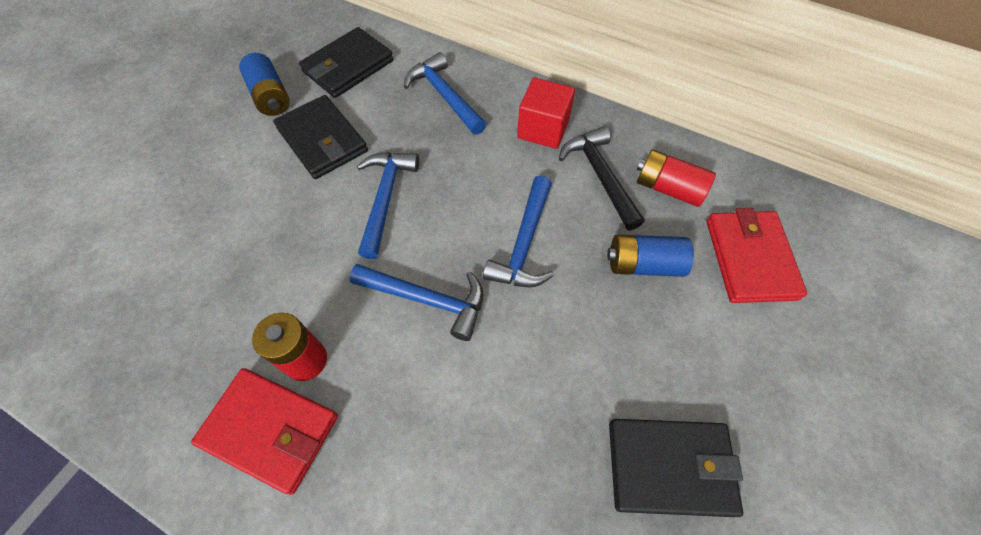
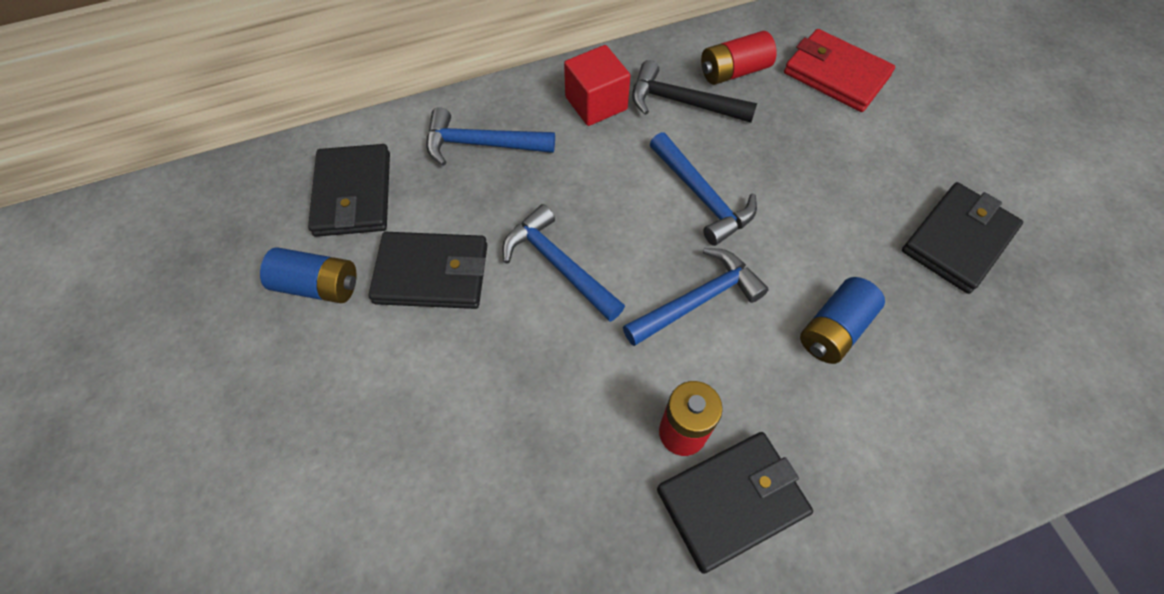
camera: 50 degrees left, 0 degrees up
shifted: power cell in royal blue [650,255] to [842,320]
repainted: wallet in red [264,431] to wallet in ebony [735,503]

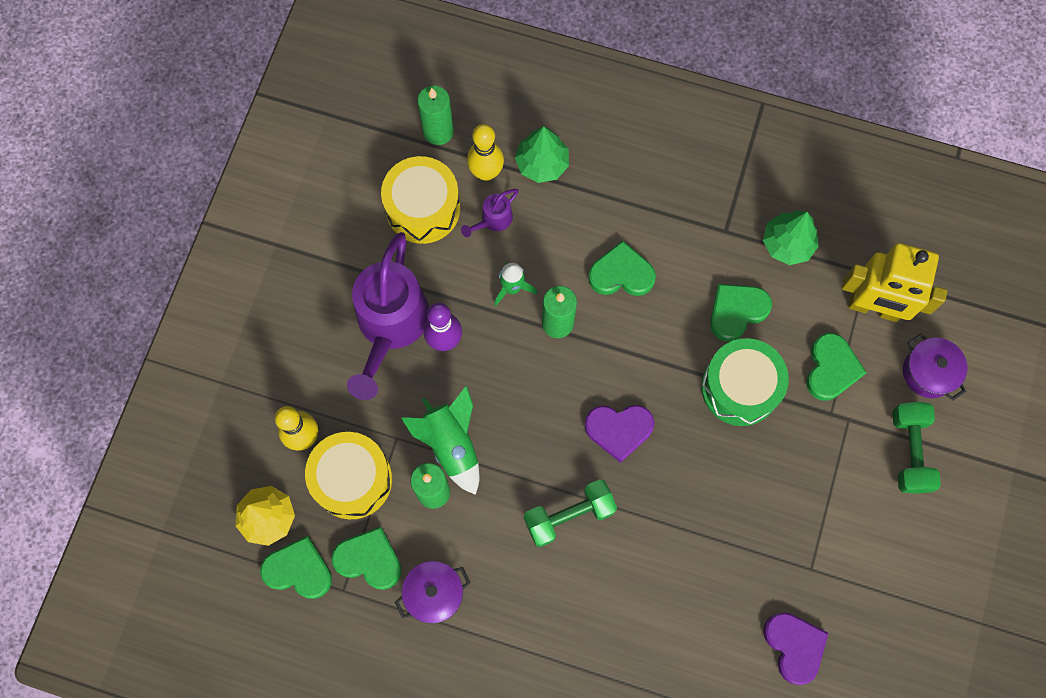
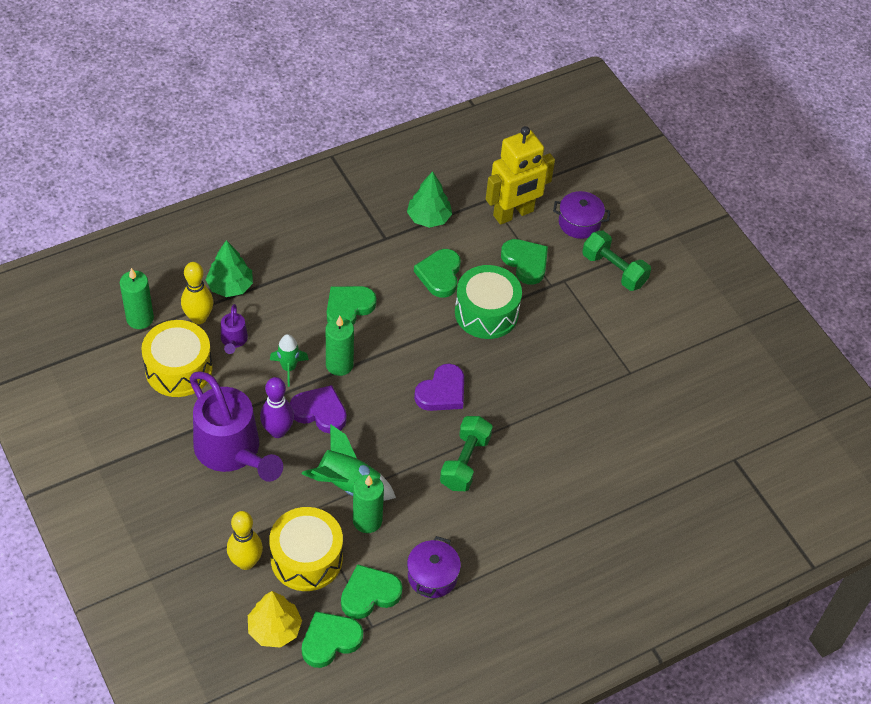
camera: 50 degrees left, 20 degrees down
shifted: heart shape in royal purple [795,648] to [318,409]

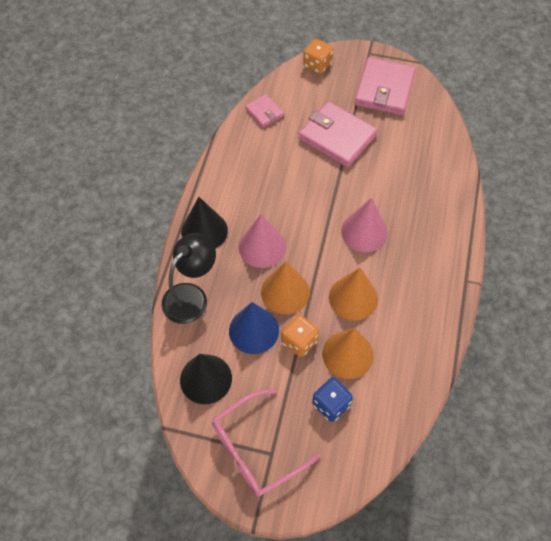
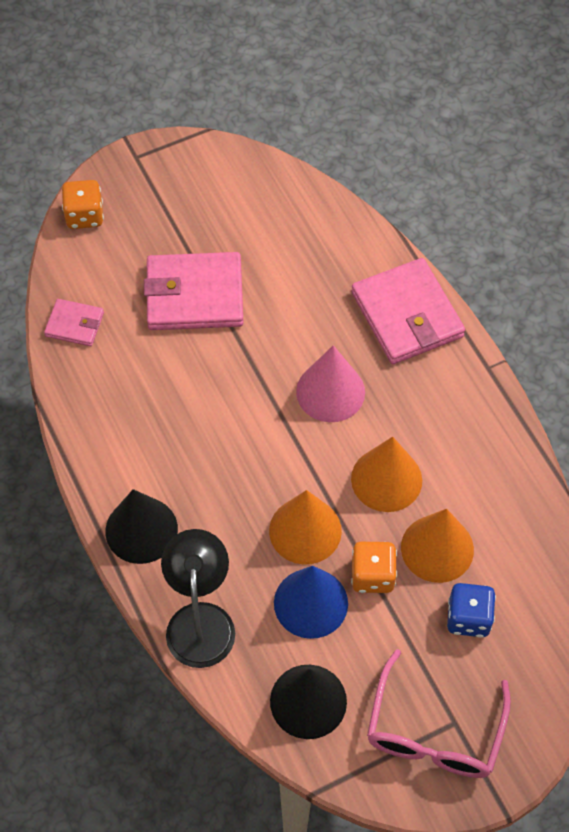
camera: 40 degrees left, 0 degrees up
gone: solid cone in rose-pink [262,241]
shifted: wallet in rose-pink [385,86] to [408,311]

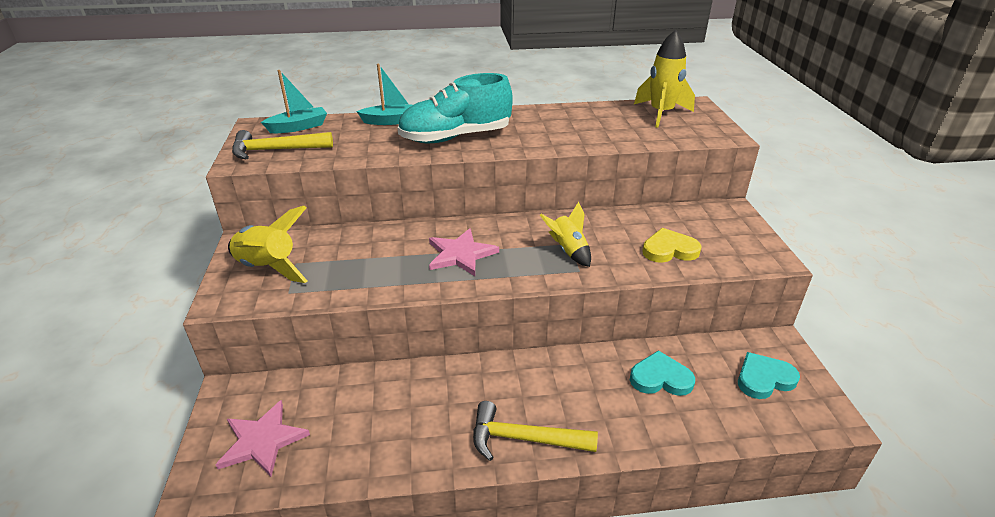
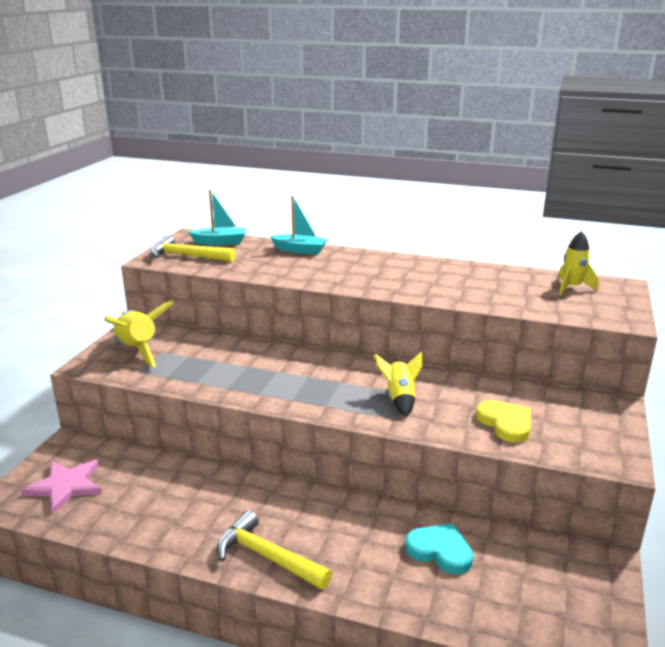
camera: 25 degrees right, 10 degrees down
gone: shoe in turquoise [455,108]; five-pointed star in rose-pink [464,252]; heart shape in turquoise [769,375]
rotated: heart shape in yellow [671,245] = [503,421] 45 degrees clockwise
scaled: rocket in yellow [664,79] = [578,263] x0.66

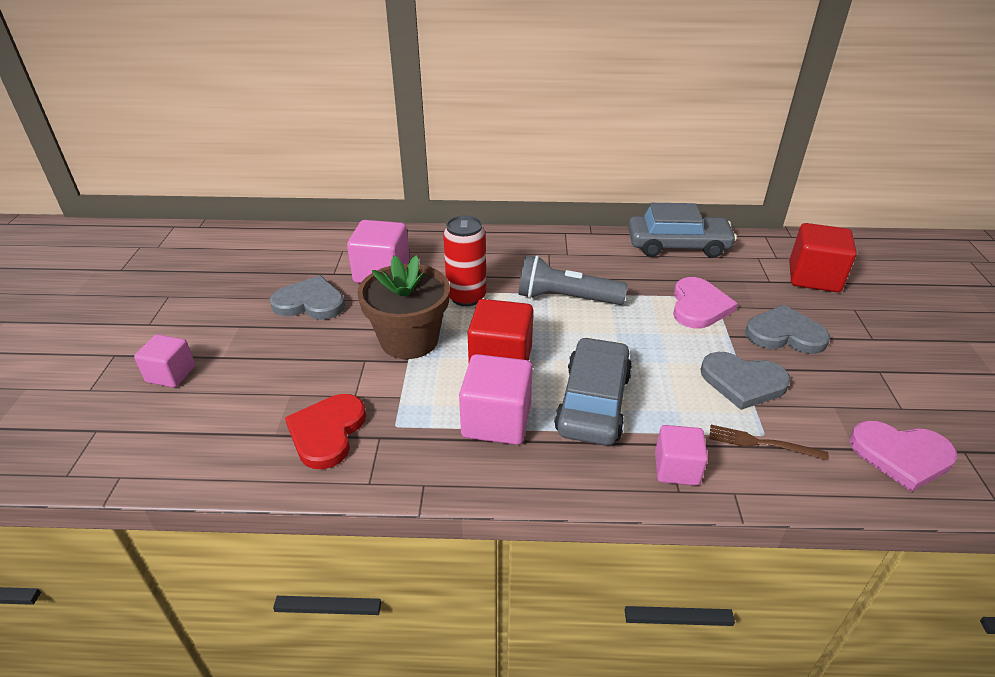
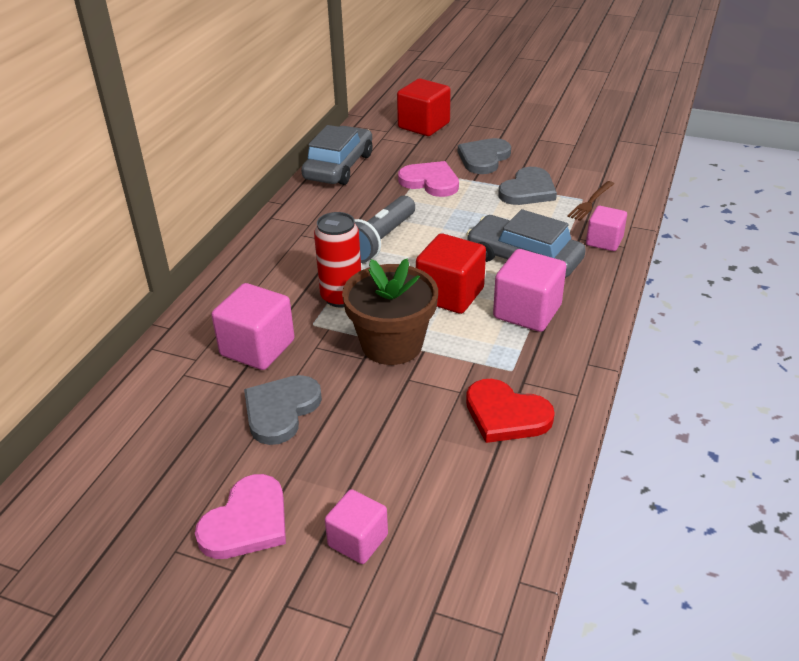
camera: 70 degrees left, 0 degrees up
shifted: heart shape in rose-pink [903,456] to [240,516]

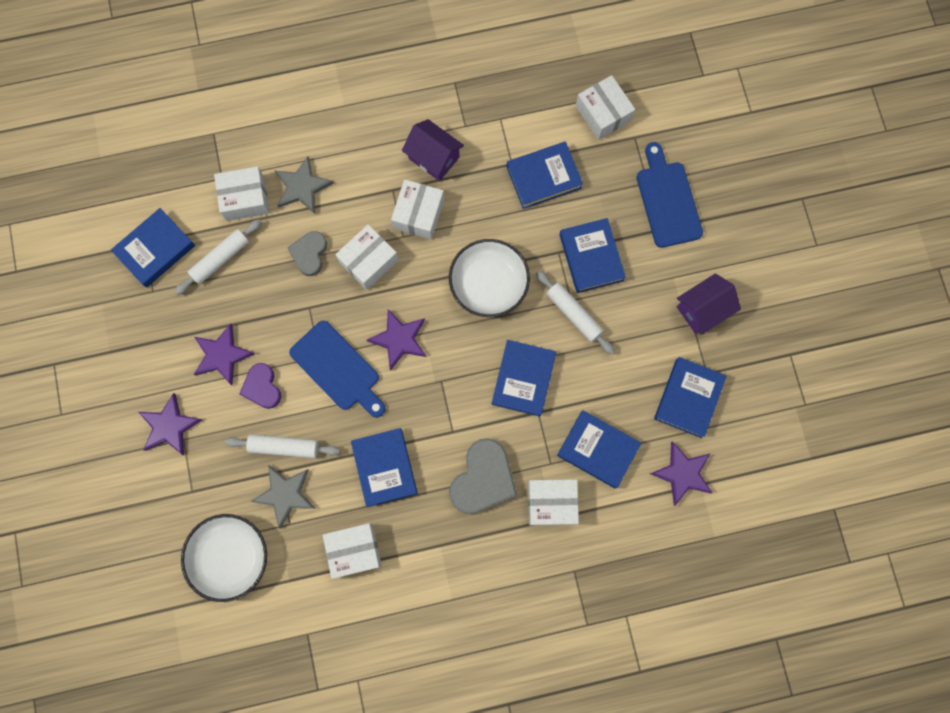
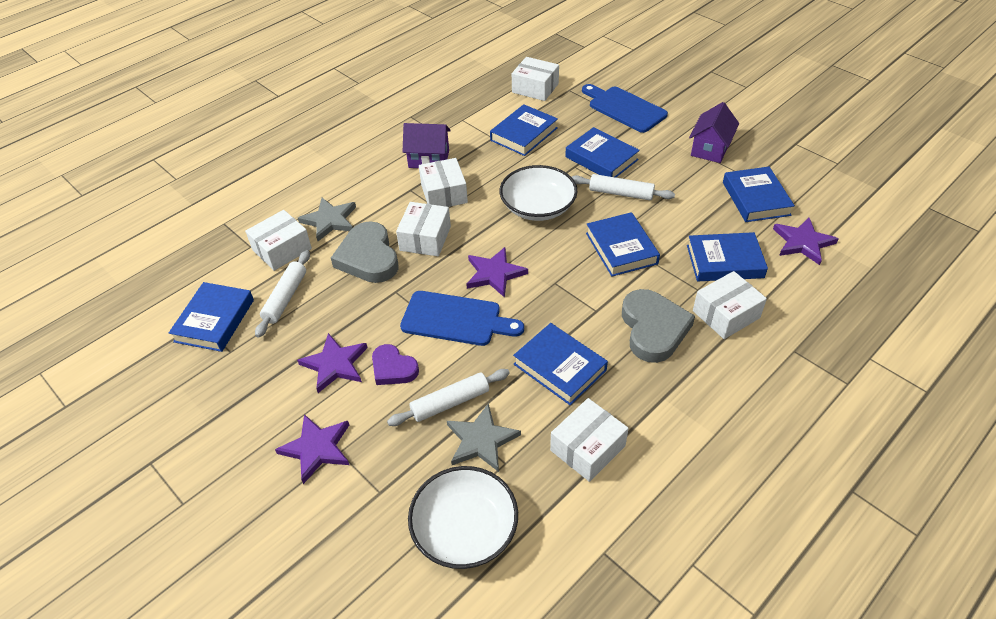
camera: 30 degrees left, 30 degrees down
scaled: heart shape in ash-grey [307,253] = [365,252] x1.65

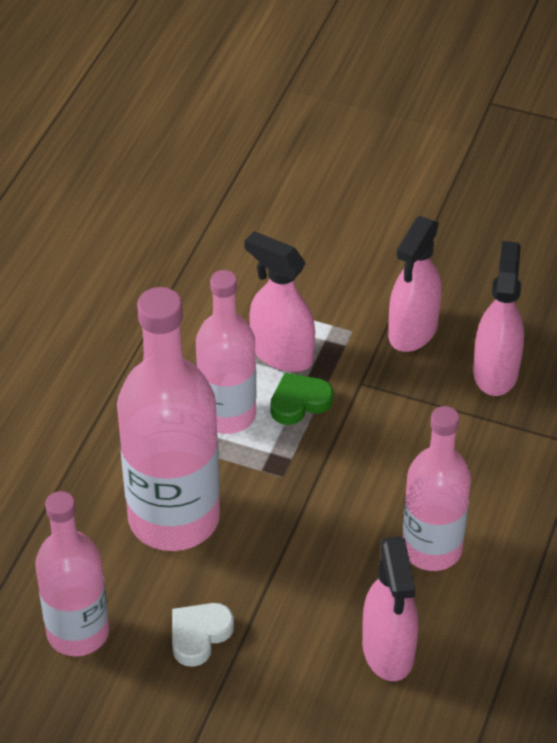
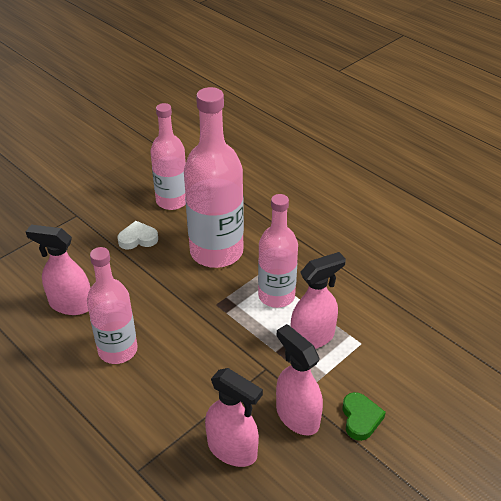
camera: 115 degrees right, 5 degrees down
shifted: heart shape in leaf-green [301,399] to [364,416]
rotated: heart shape in white [203,635] = [137,235] 75 degrees counterclockwise

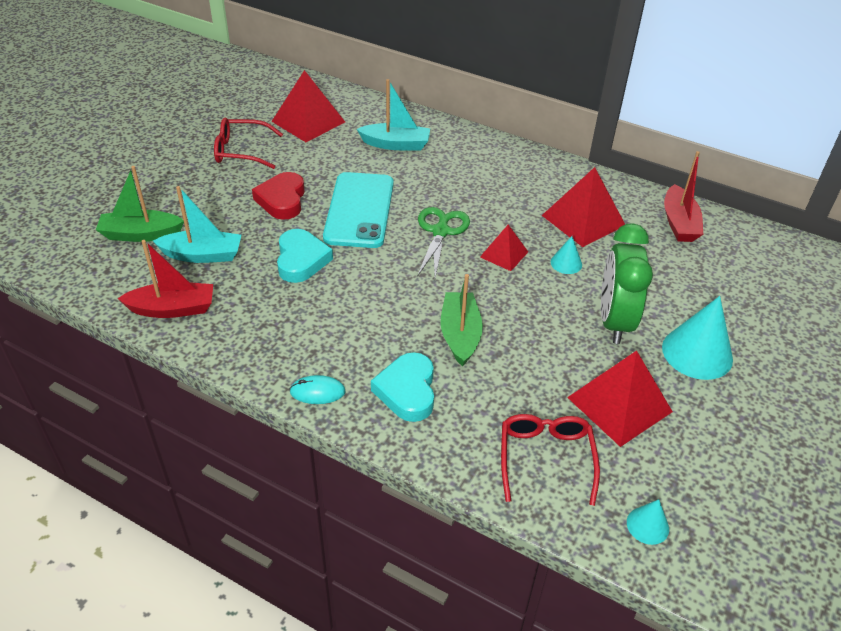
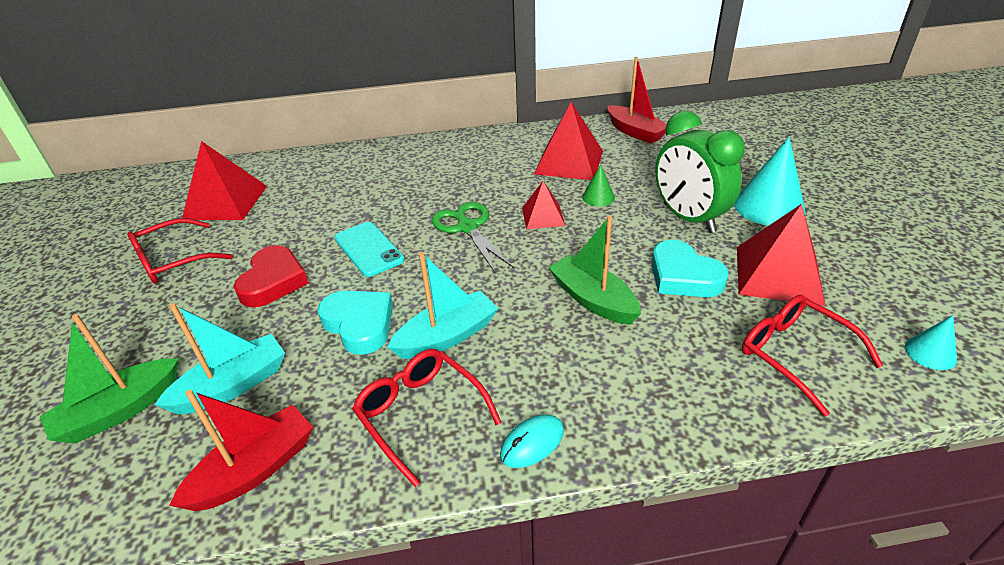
camera: 35 degrees left, 5 degrees down
new: glasses in red [427,418]
shifted: toy boat in turquoise [393,114] to [442,305]; heart shape in turquoise [402,387] to [690,268]
repainted: solid cone in turquoise [566,255] to solid cone in leaf-green [598,186]
rotated: heart shape in red [278,196] = [271,276] 135 degrees counterclockwise
scaled: smartphone in turquoise [358,210] = [370,249] x0.62

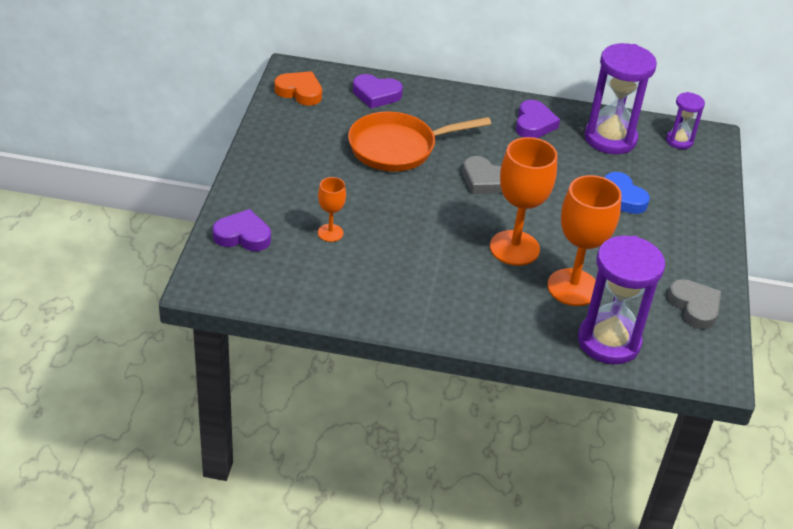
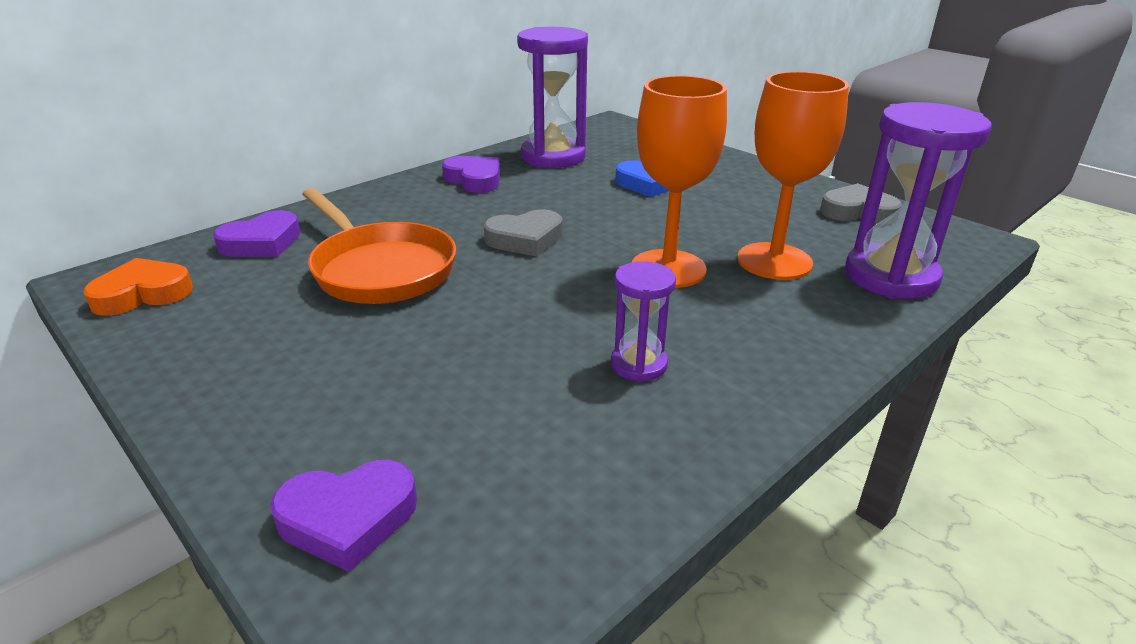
camera: 50 degrees left, 10 degrees down
gone: goblet in orange-coloured [332,209]
shifted: hourglass in royal purple [685,120] to [643,321]
rotated: heart shape in royal purple [242,230] = [343,516] 150 degrees counterclockwise; skillet in orange-coloured [419,141] = [379,246] 60 degrees counterclockwise

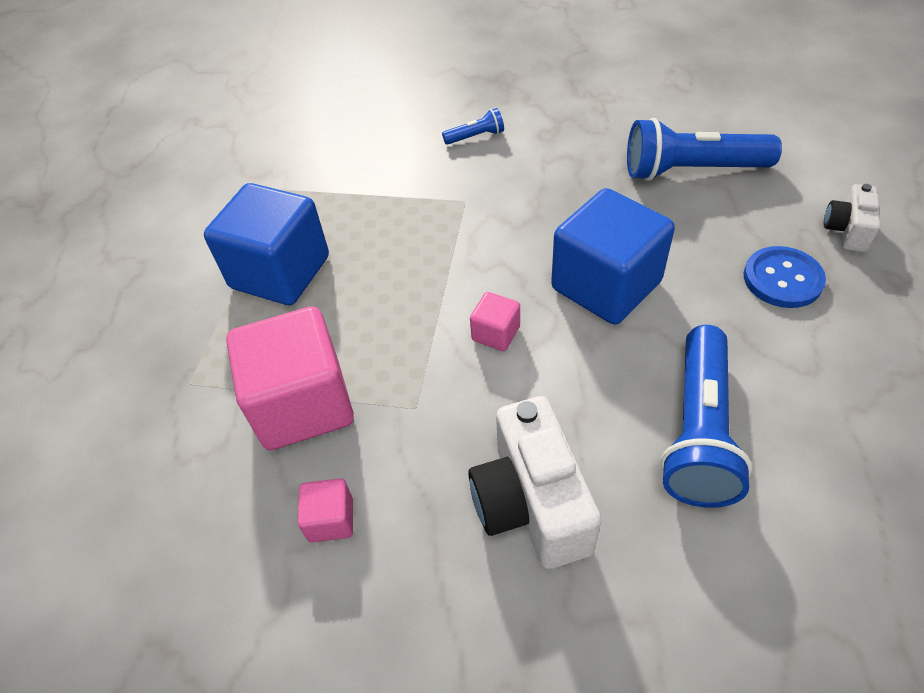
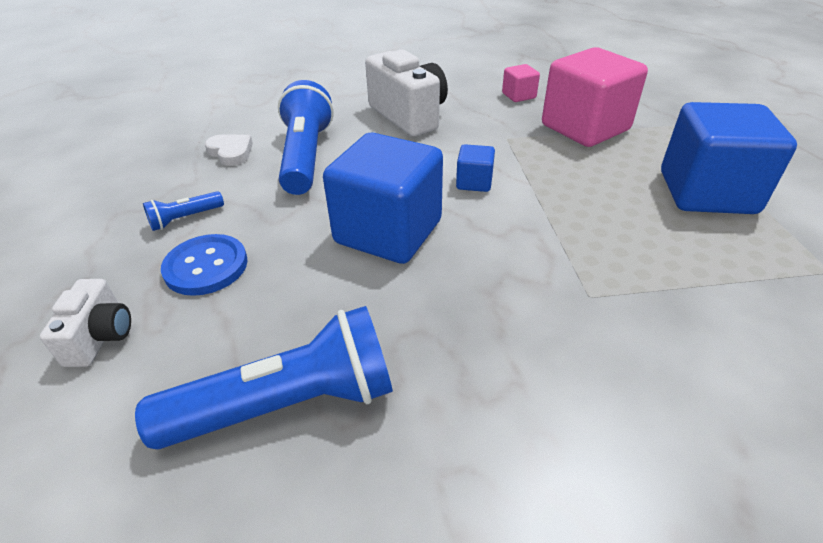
camera: 160 degrees right, 10 degrees down
new: heart shape in white [229,150]
shifted: torch in royal blue [473,126] to [183,211]
repainted: block in rose-pink [495,321] to block in royal blue [475,168]

